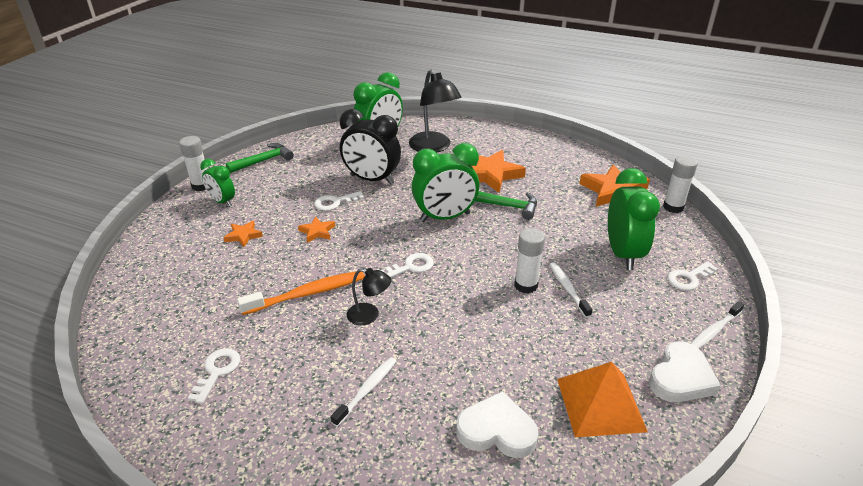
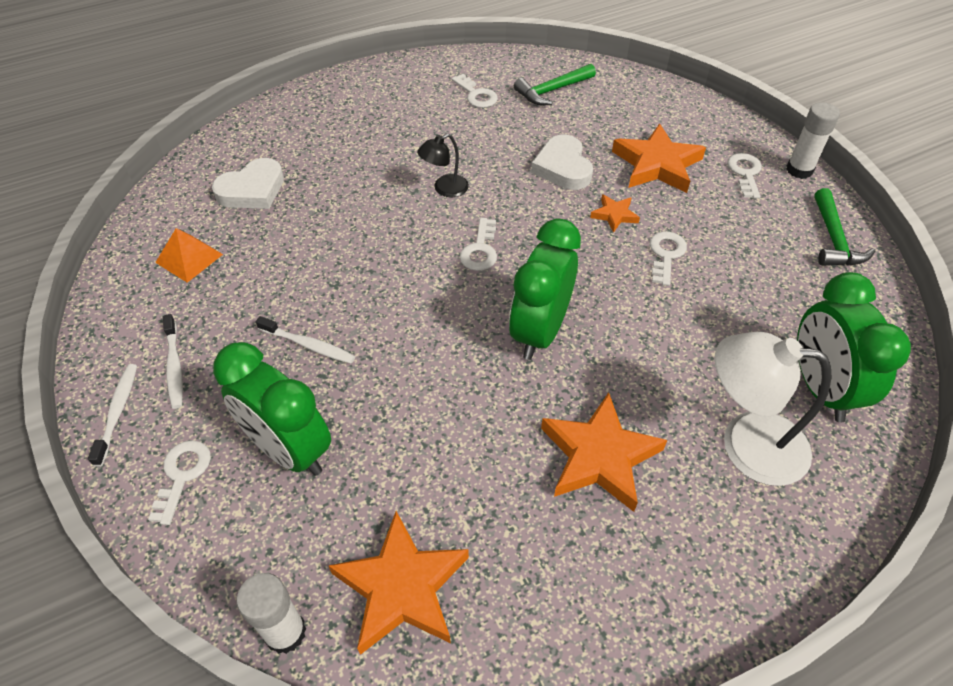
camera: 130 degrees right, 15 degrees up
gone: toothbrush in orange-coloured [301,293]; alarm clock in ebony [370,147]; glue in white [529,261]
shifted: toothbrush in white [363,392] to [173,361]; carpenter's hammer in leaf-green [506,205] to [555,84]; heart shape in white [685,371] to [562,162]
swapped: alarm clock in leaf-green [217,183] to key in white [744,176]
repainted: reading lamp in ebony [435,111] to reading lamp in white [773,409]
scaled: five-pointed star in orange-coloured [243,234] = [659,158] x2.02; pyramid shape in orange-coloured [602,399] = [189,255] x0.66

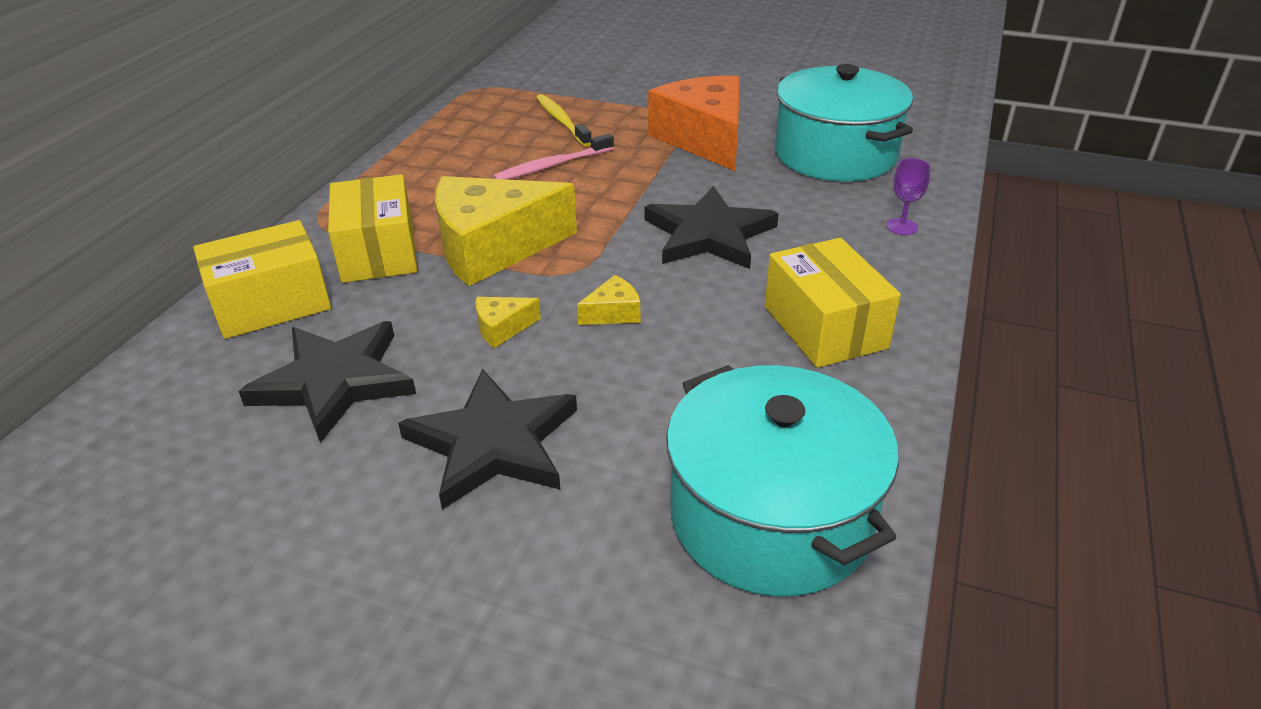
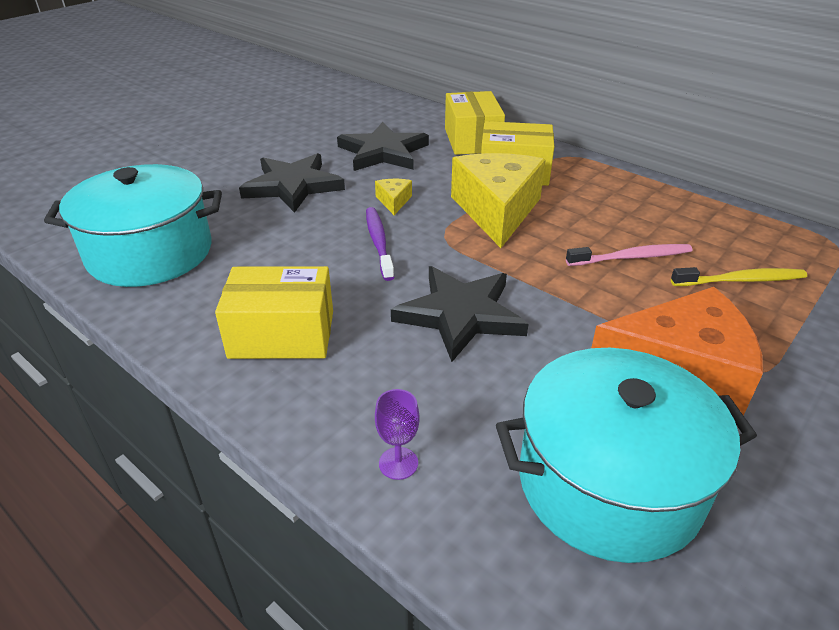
camera: 110 degrees right, 0 degrees up
swapped: piece of cheese in yellow [608,300] to toothbrush in royal purple [380,244]
rotated: toothbrush in rose-pink [553,157] = [629,255] 90 degrees clockwise

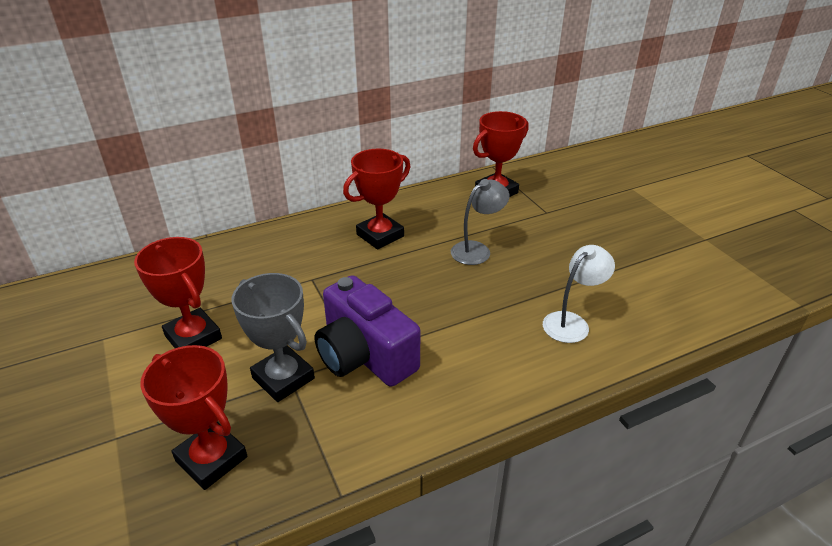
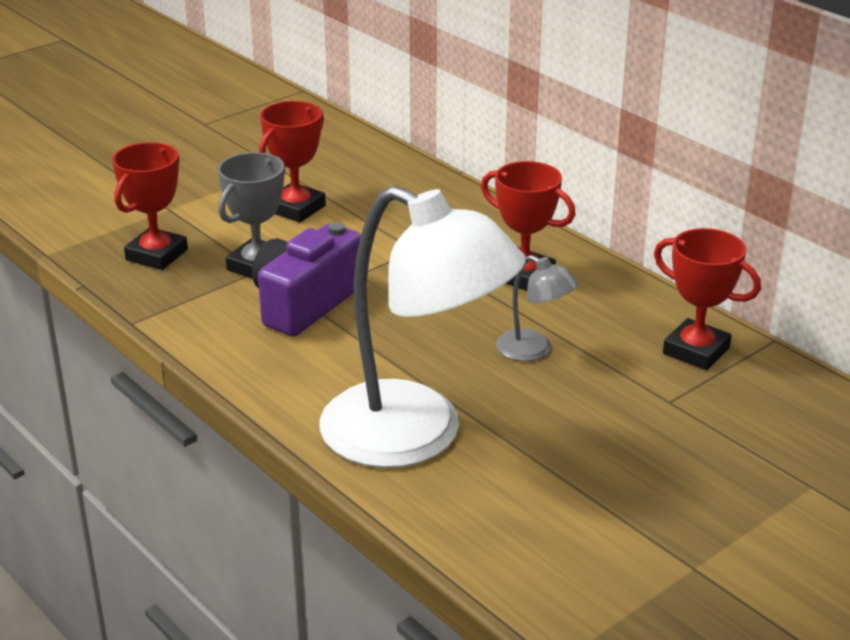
camera: 75 degrees right, 5 degrees down
scaled: reading lamp in white [579,294] = [422,327] x2.35

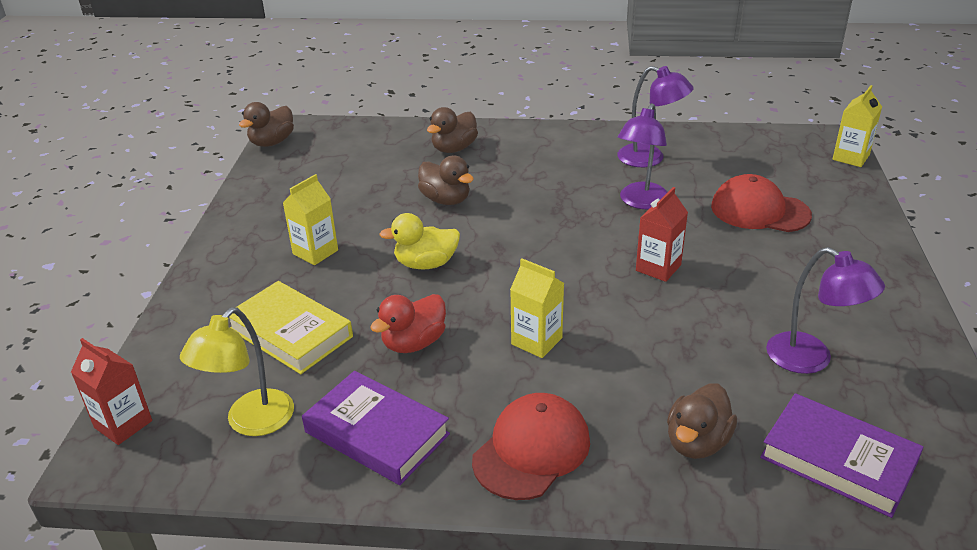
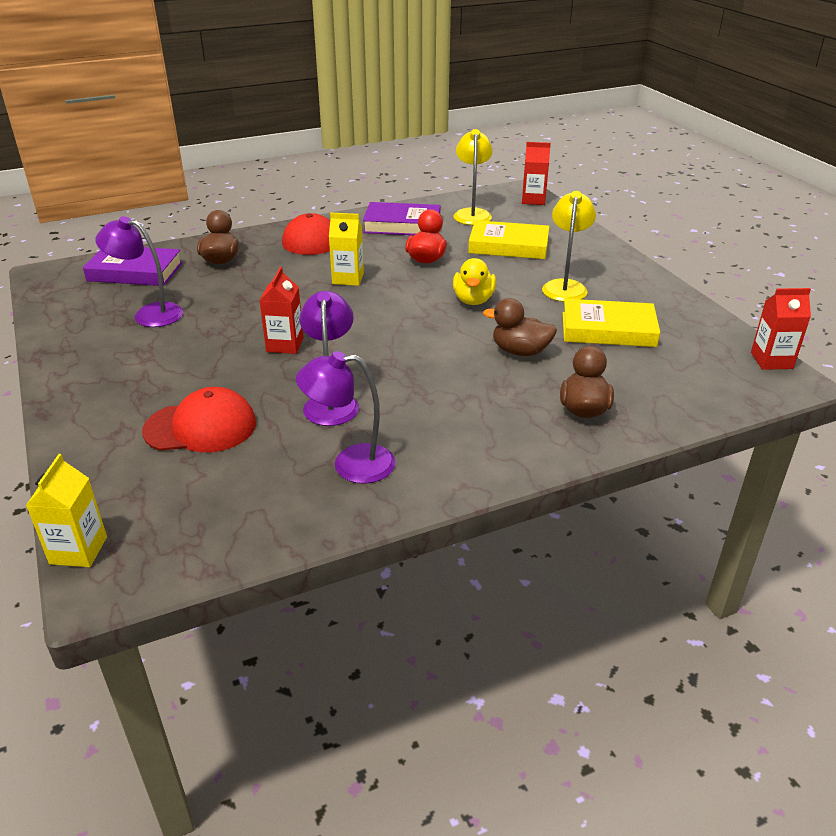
camera: 150 degrees right, 0 degrees up
new: book in yellow [611,323]
swapped: toy duck in dark brown [266,124] to juice carton in red [781,329]; juice carton in yellow [310,219] to reading lamp in yellow [569,246]
rotated: toy duck in yellow [419,241] = [474,281] 135 degrees clockwise

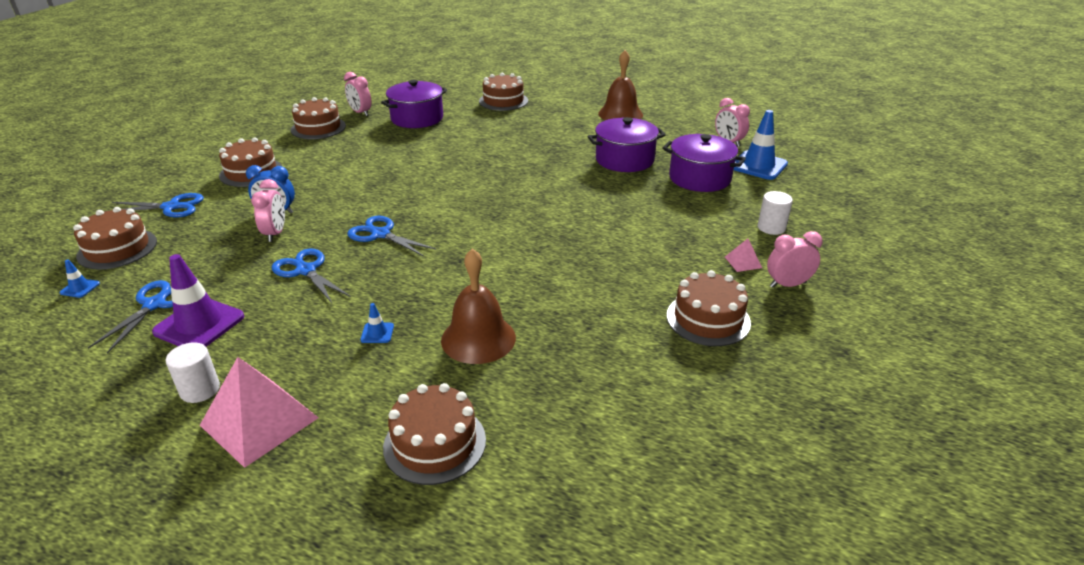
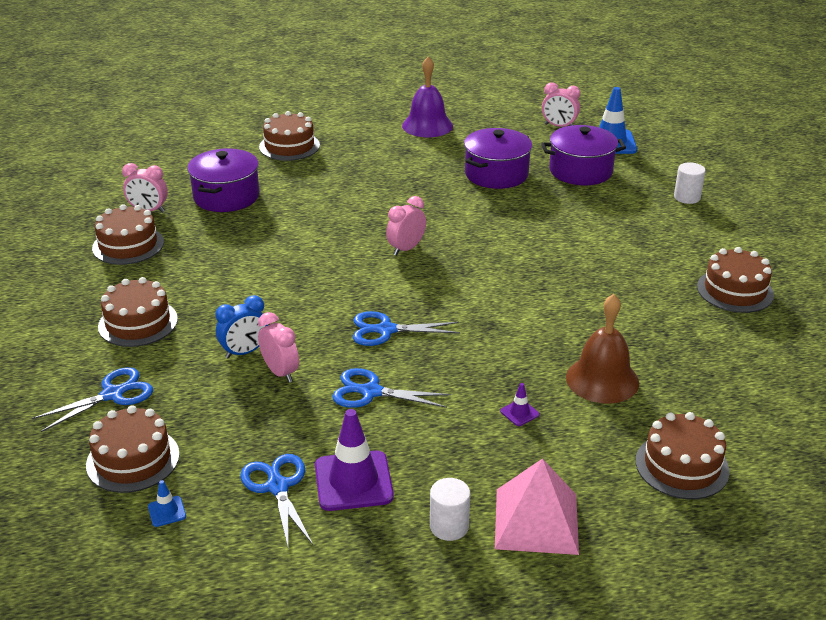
camera: 35 degrees left, 0 degrees up
gone: pyramid shape in rose-pink [743,255]
shifted: alarm clock in rose-pink [795,259] to [406,226]
repainted: road cone in royal blue [377,323] to road cone in royal purple [519,404]; school bell in dark brown [620,85] to school bell in royal purple [427,97]

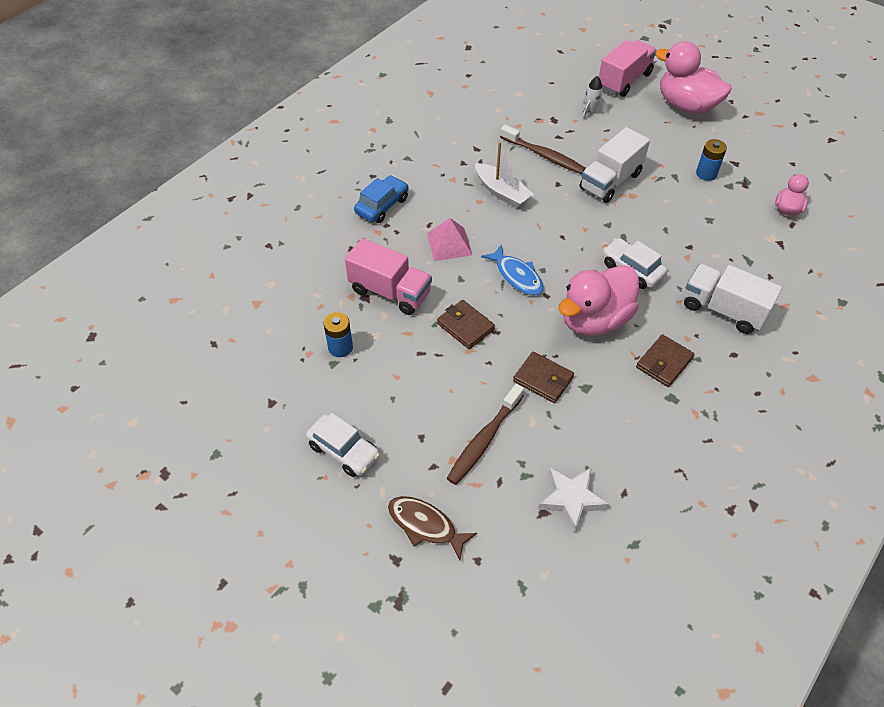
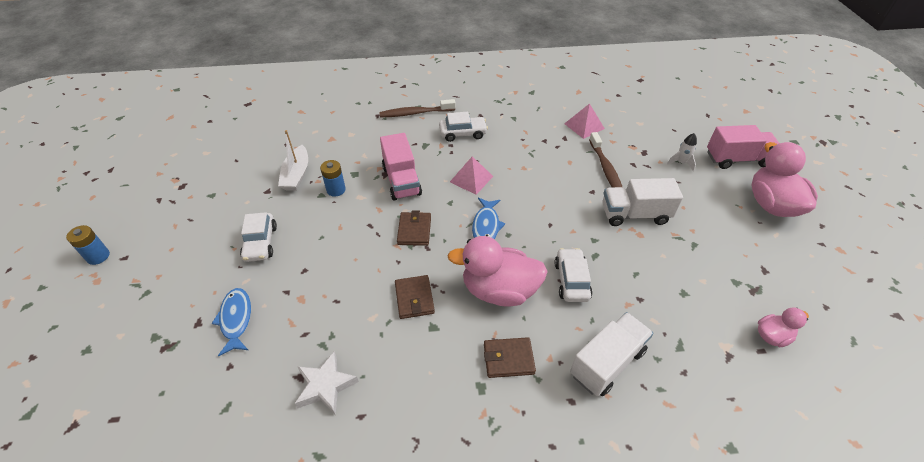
camera: 45 degrees right, 5 degrees down
new: pyramid shape in rose-pink [584,121]
shifted: toothbrush in dark brown [485,434] to [417,108]; toy boat in white [504,175] to [293,160]; power cell in royal blue [711,160] to [88,245]
repainted: automobile in royal blue [381,199] to automobile in white [463,127]; fish in dark brown [432,528] to fish in royal blue [231,322]
rotated: lorry in white [733,299] = [611,354] 60 degrees clockwise

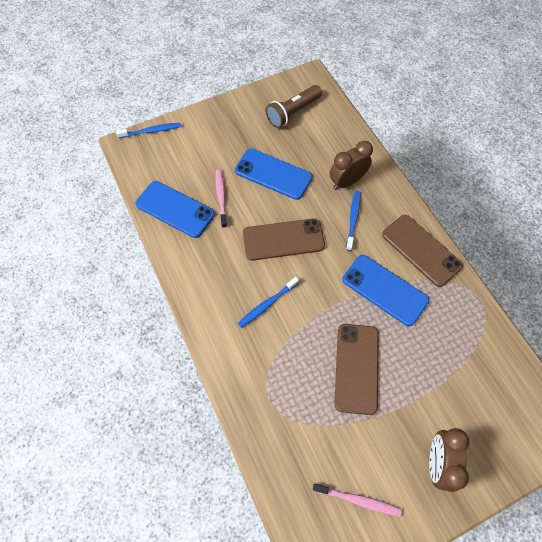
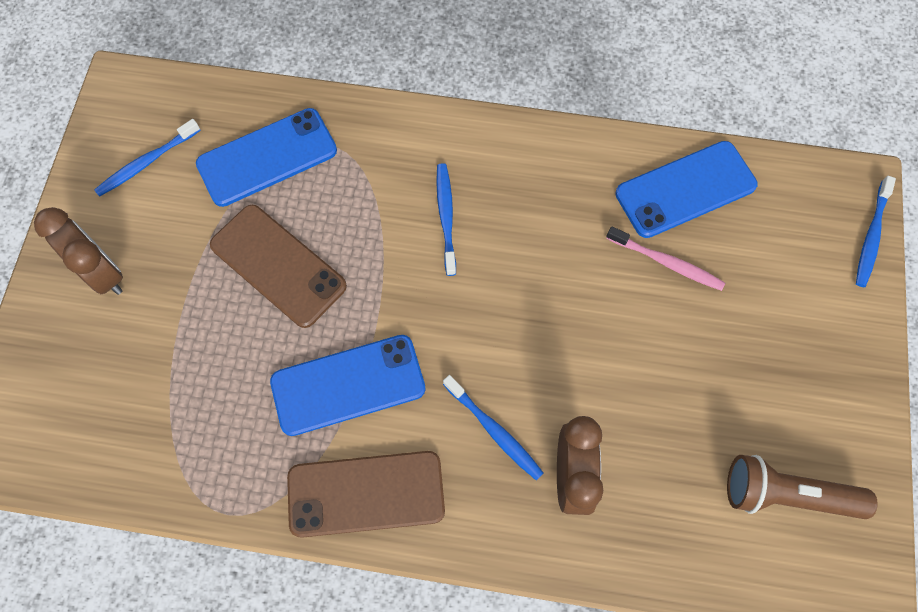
camera: 125 degrees right, 5 degrees up
gone: smartphone in dark brown [284,239]
shifted: smartphone in royal blue [274,174] to [266,157]
repainted: toothbrush in rose-pink [357,499] to toothbrush in royal blue [147,158]
rotated: torch in dark brown [294,106] = [802,487] 75 degrees counterclockwise

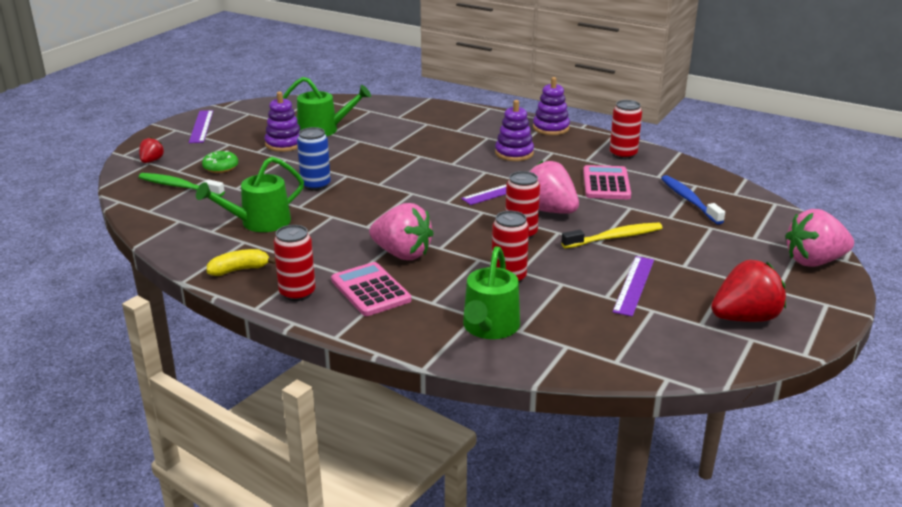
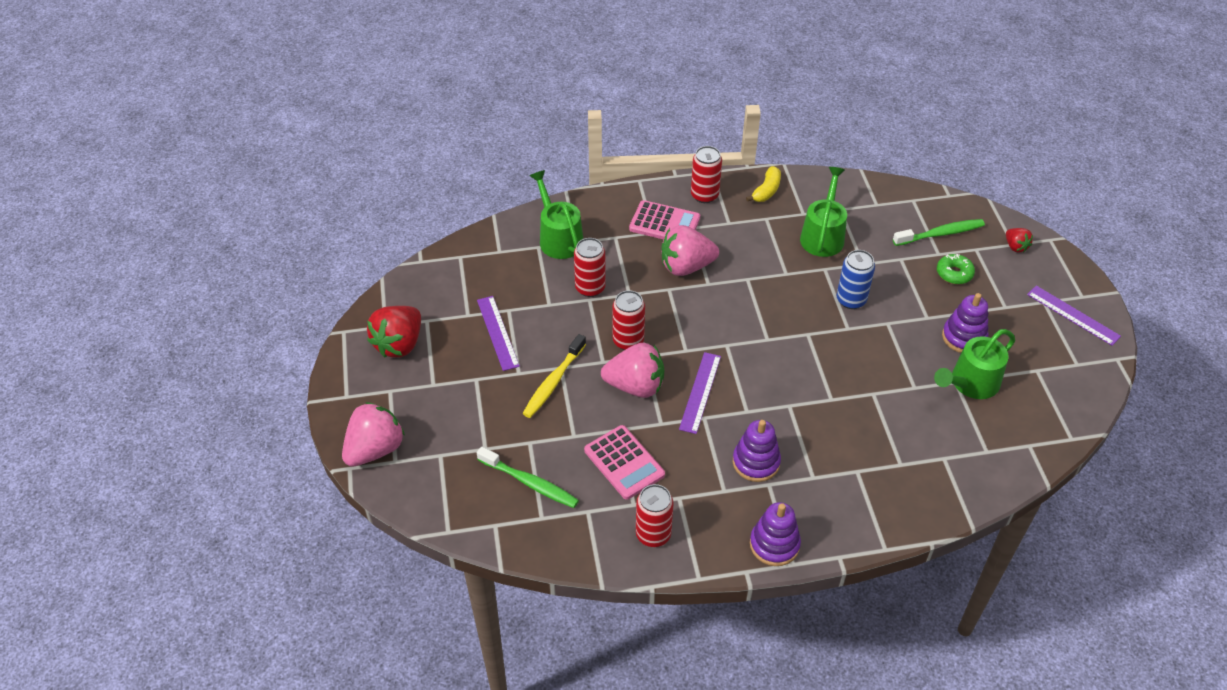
camera: 140 degrees right, 20 degrees up
repainted: toothbrush in royal blue [693,200] to toothbrush in leaf-green [528,477]

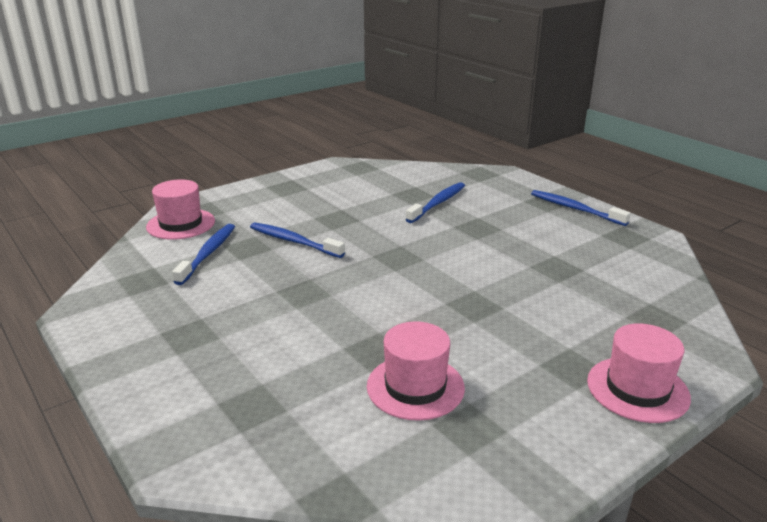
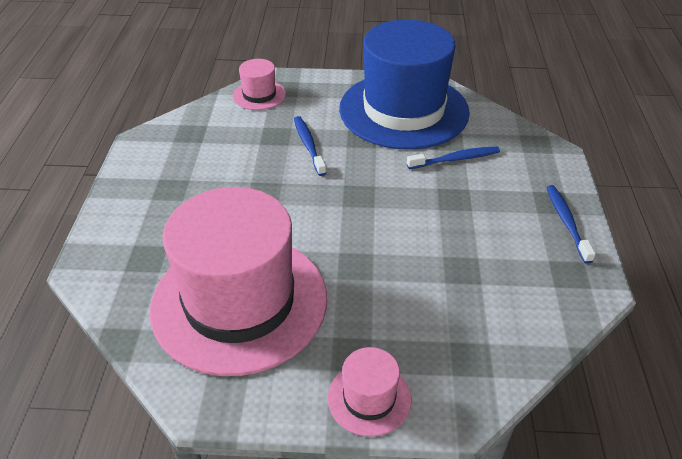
camera: 40 degrees right, 15 degrees up
gone: toothbrush in royal blue [203,254]
new: tall hat in royal blue [404,84]
scaled: tall hat in rose-pink [416,371] = [238,281] x2.37

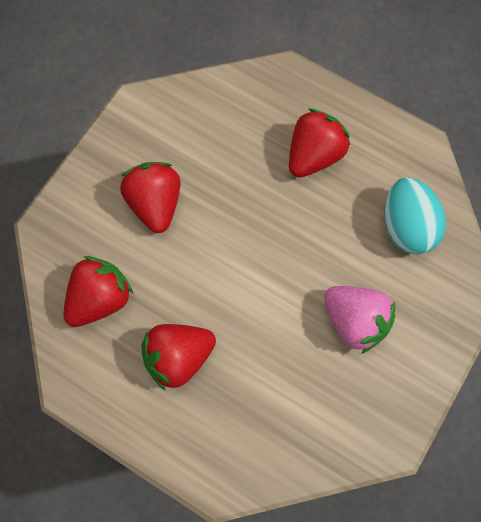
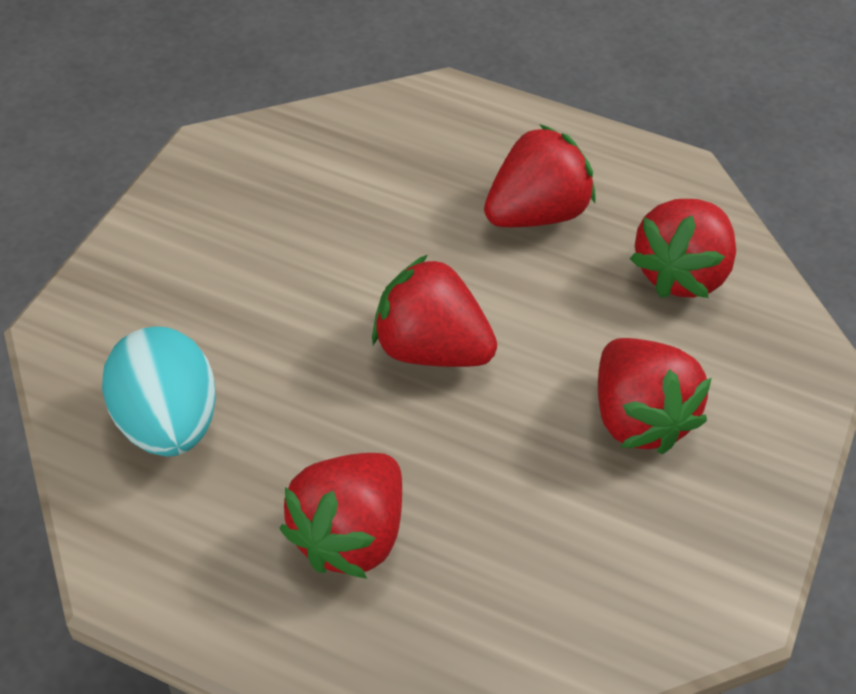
camera: 170 degrees right, 20 degrees down
gone: toy strawberry in rose-pink [359,320]
new: toy strawberry in red [434,311]

